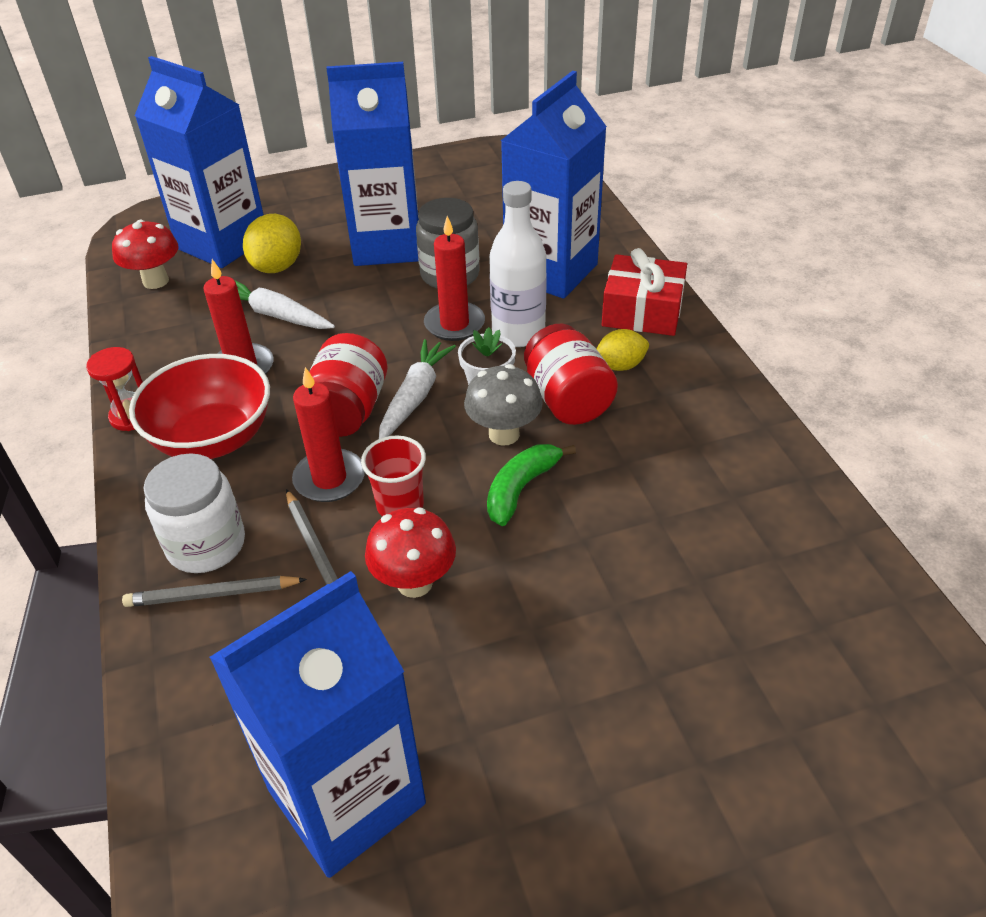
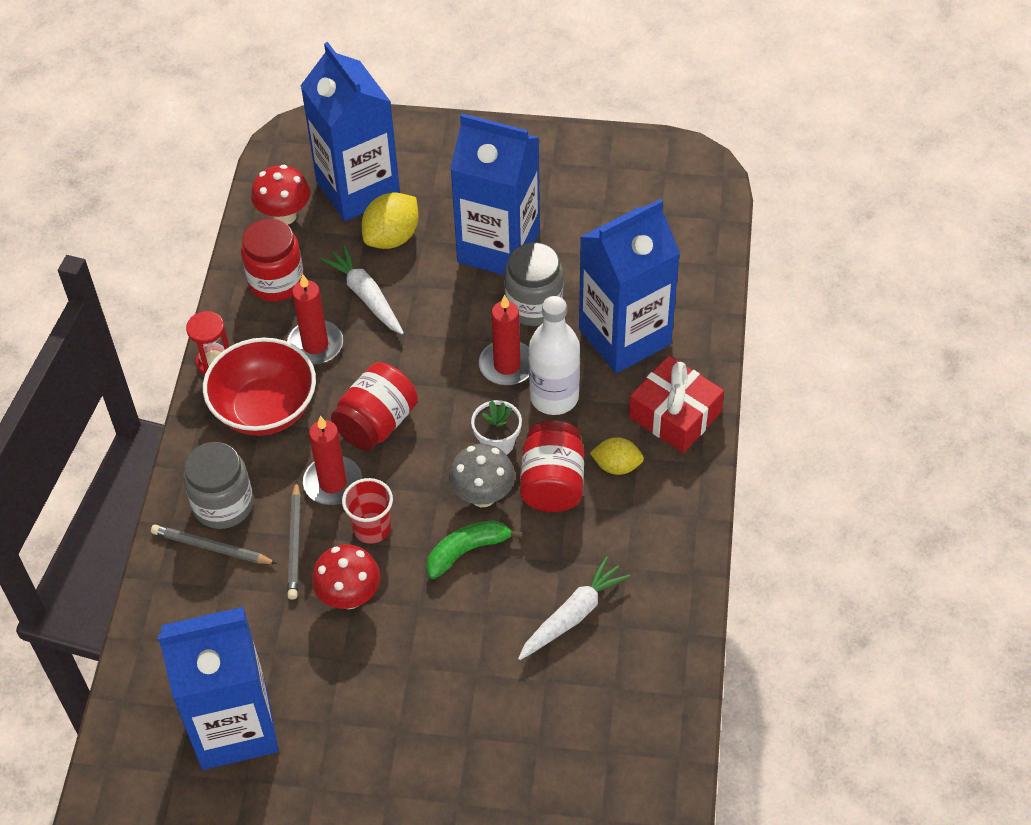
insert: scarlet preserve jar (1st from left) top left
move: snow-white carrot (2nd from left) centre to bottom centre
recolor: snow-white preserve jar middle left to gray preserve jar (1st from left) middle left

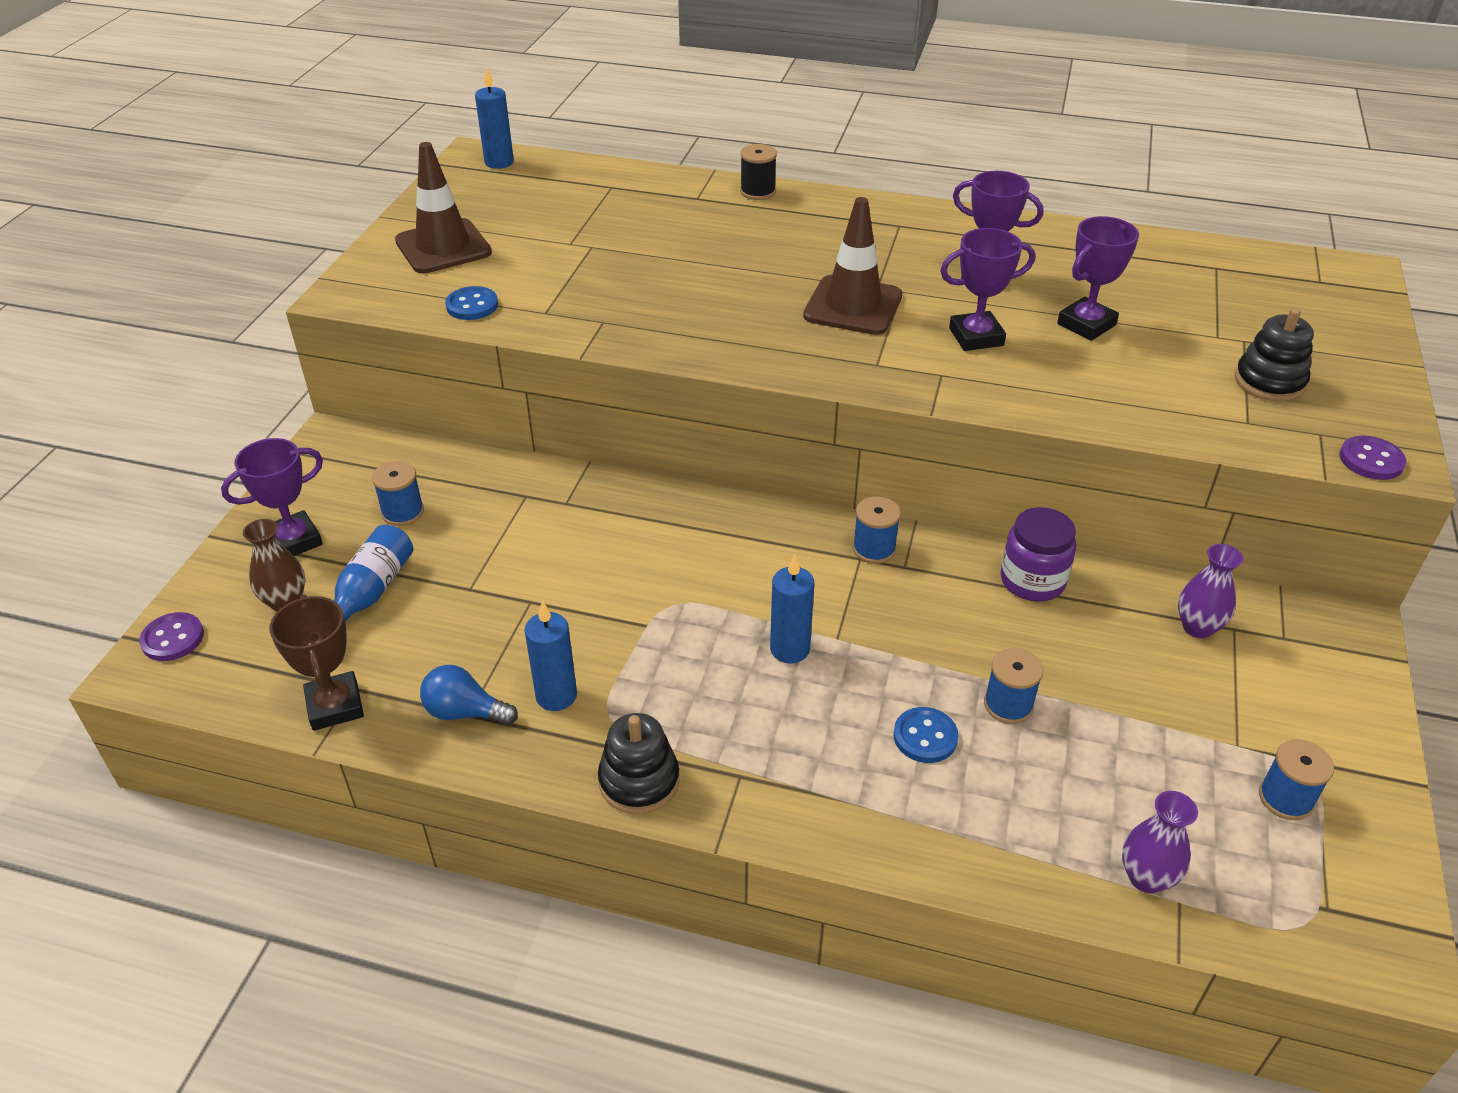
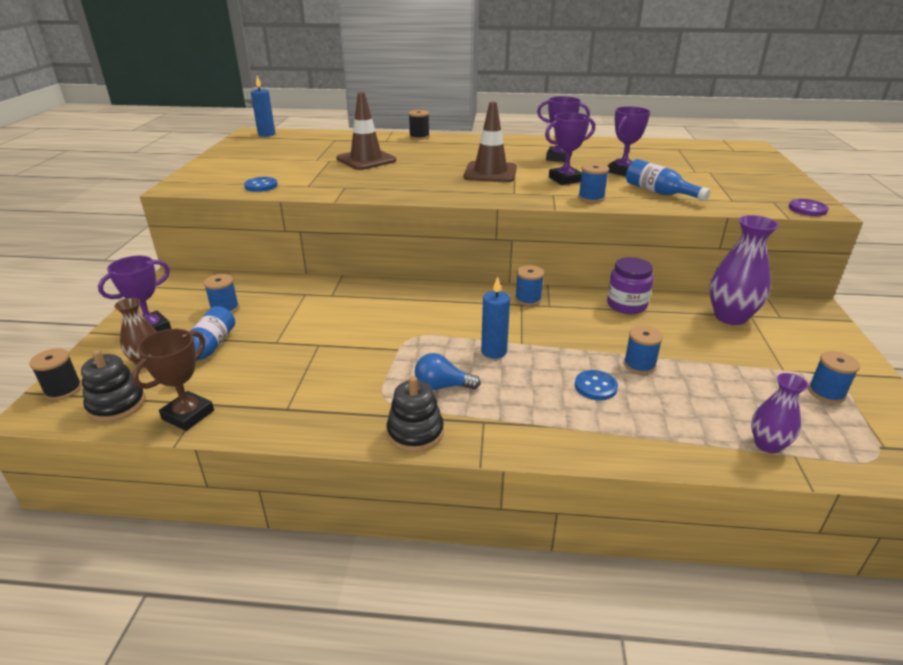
delete: royal blue candle (2nd from left) centre
insert: royal blue bobbin (3rd from left) top centre; royal blue flask (2nd from left) top right
move: brown road cone (1st from left) top left to top centre; royal blue bulb middle left to centre; ebony stacking rings (2nd from left in the first image) top right to ebony stacking rings (1st from left) middle left
replace: purple button (1st from left) middle left to ebony bobbin (1st from left) middle left
rotate: brown trophy middle left = middle left 60 degrees clockwise
resize: purple vase (2nd from left in the first image) middle right = middle right x1.68

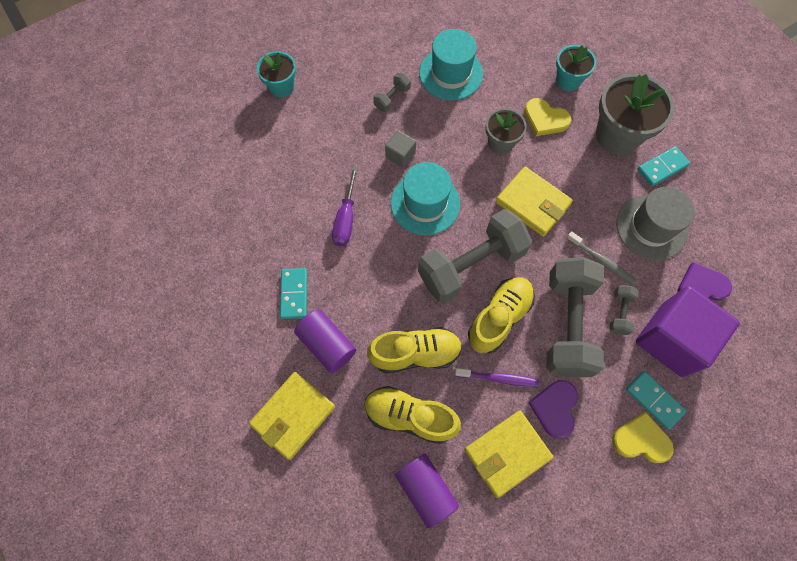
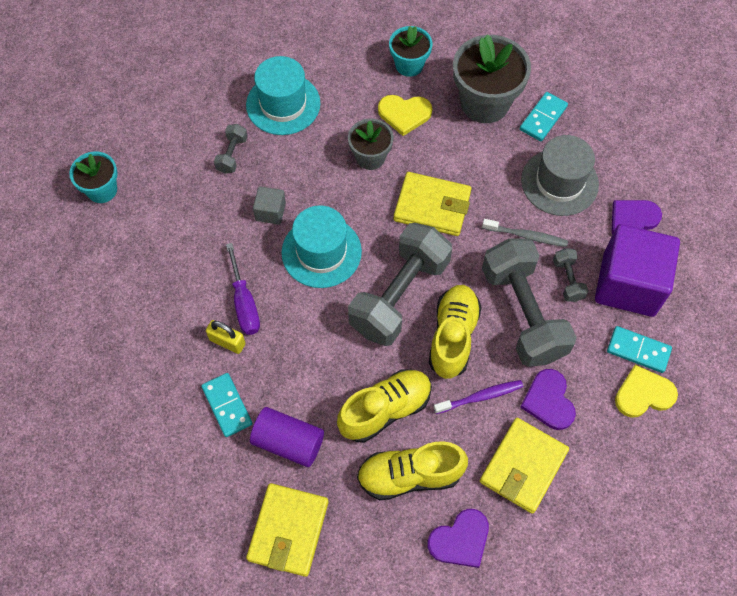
insert: bright yellow lock middle left
replace: purple solid cylinder (2nd from left) bottom centre to purple heart shape (1st from left) bottom centre

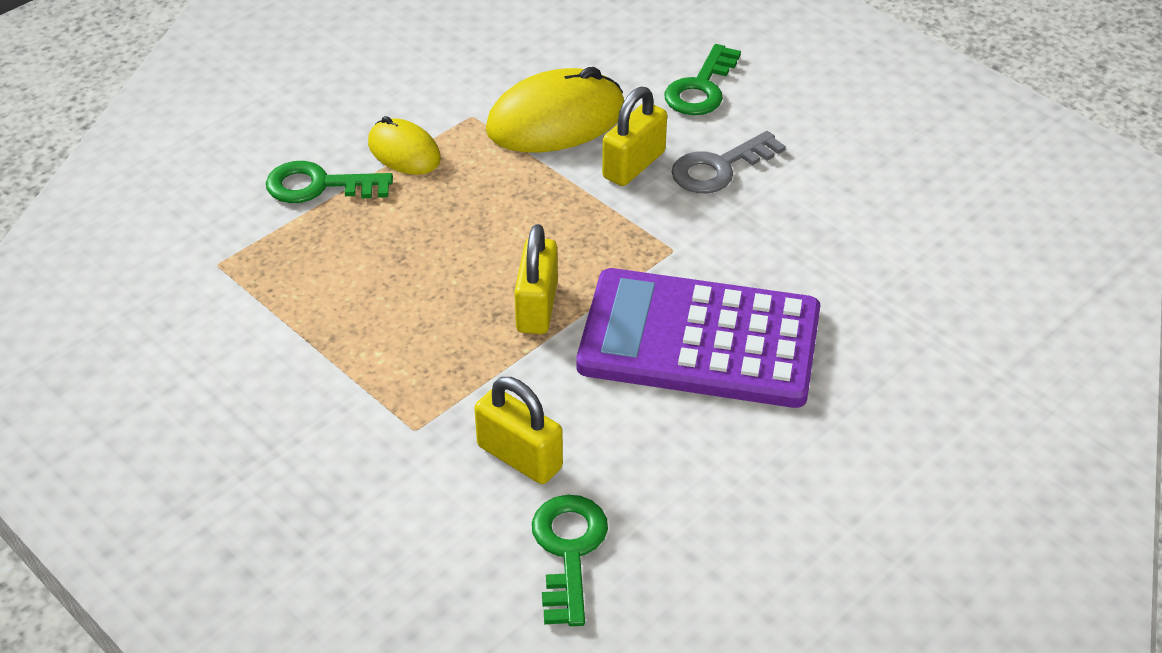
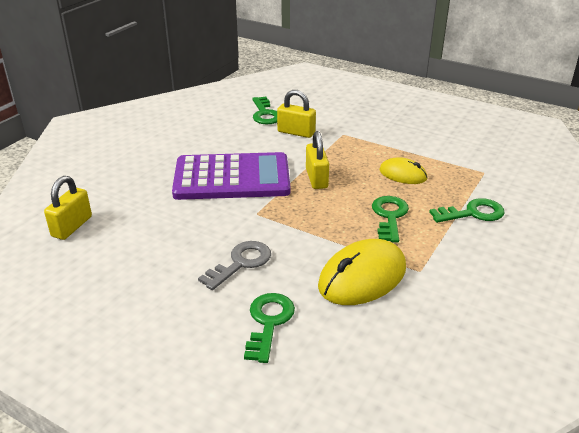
insert: green key (3rd from left) middle right
move: bright yellow computer mouse (1st from left in the first image) top centre to bright yellow computer mouse (2nd from left) middle right; bright yellow lock (3rd from left in the first image) top centre to bright yellow lock (1st from left) middle left

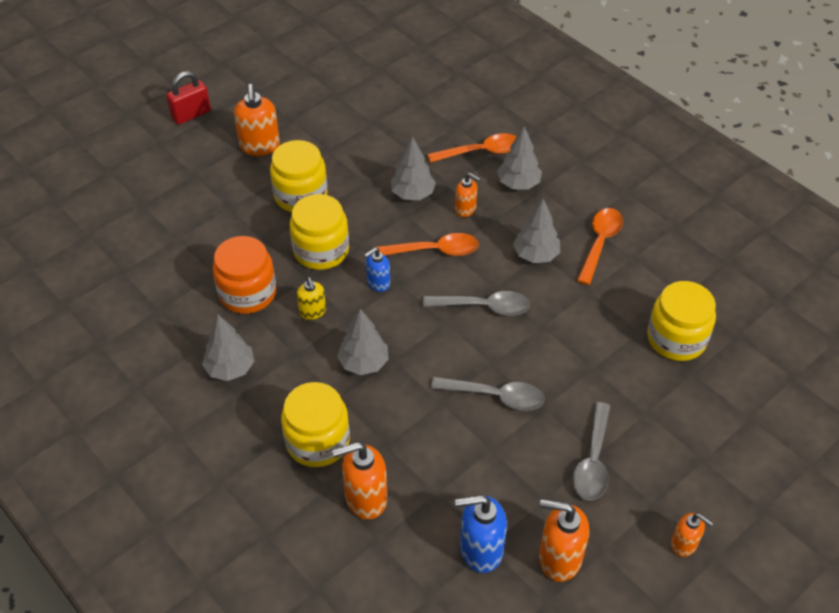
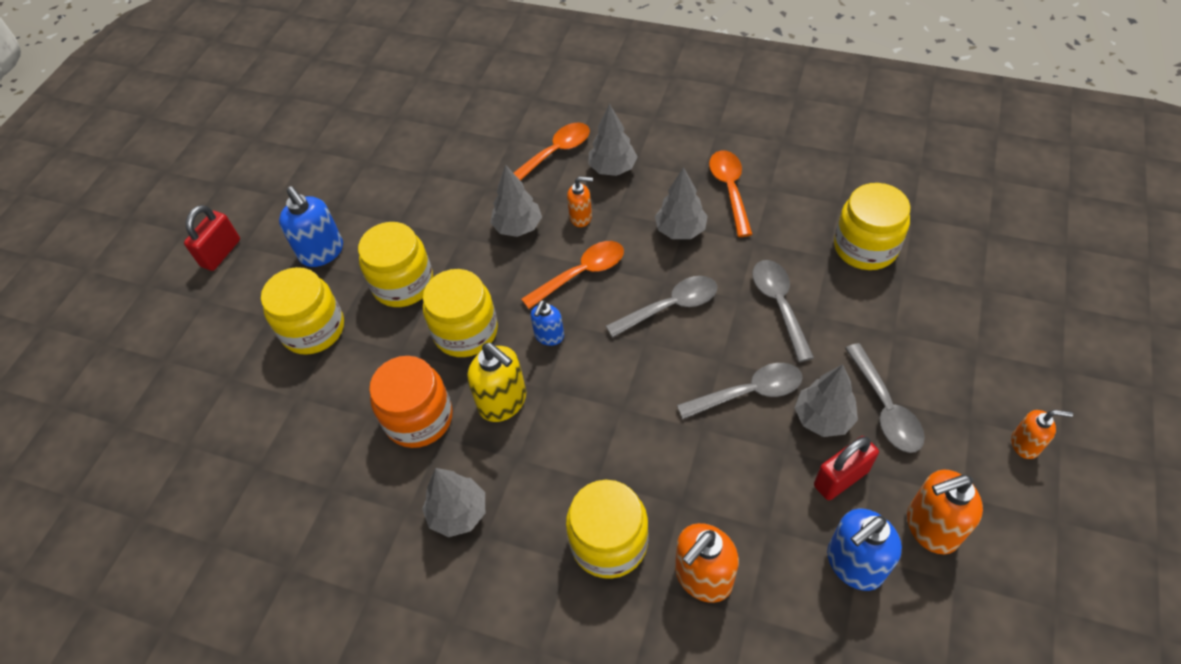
insert: bright yellow preserve jar (1st from left) middle left; gray teaspoon (3rd from left) centre; scarlet lock (2nd from left) bottom right
move: gray toy tree (2nd from left in the first image) centre to gray toy tree (5th from left) middle right
recolor: orange-coloured soap dispenser (1st from left) top left to royal blue soap dispenser (1st from left) middle left
resize: bright yellow soap dispenser centre = centre x1.68

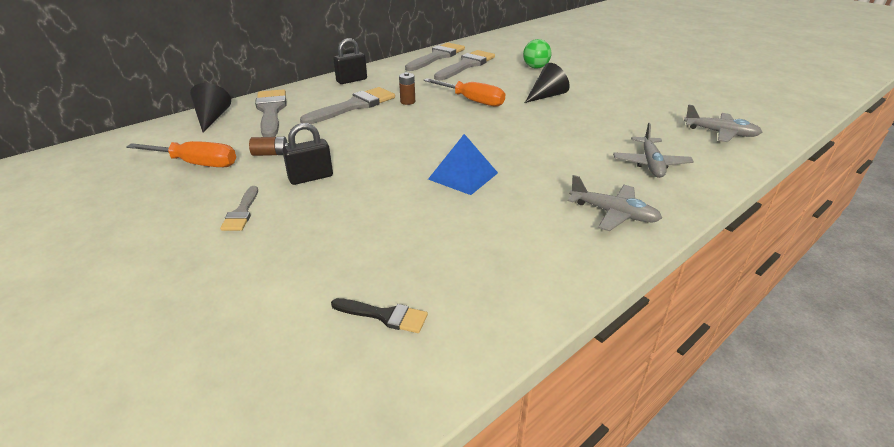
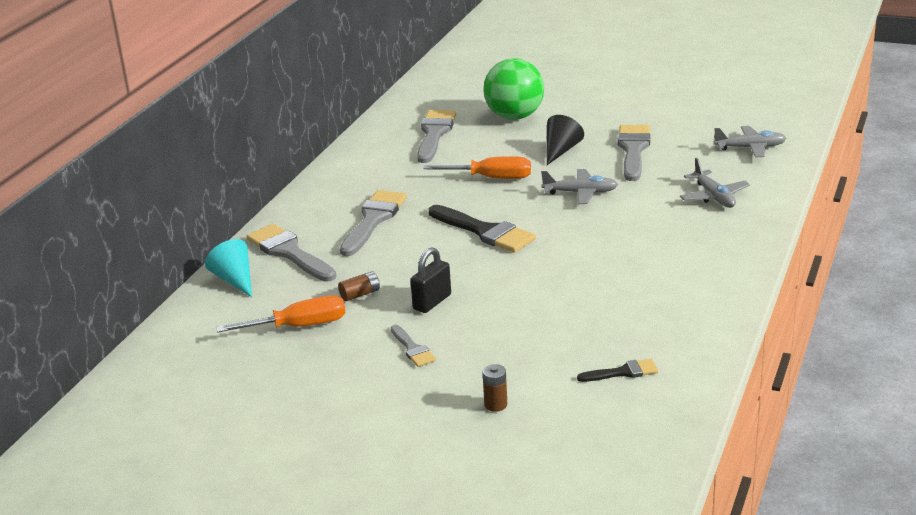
delete: ebony lock (2nd from left) top centre; royal blue pyramid centre
insert: ebony paintbrush (1st from left) centre
move: brown battery (2nd from left) top centre to bottom centre; gray paintbrush (4th from left in the first image) top centre to gray paintbrush (5th from left) top right; gray toy plane (1st from left) middle right to centre
recolor: ebony cone (1st from left) top left to teal cone middle left
resize: green ball top centre = top centre x1.77

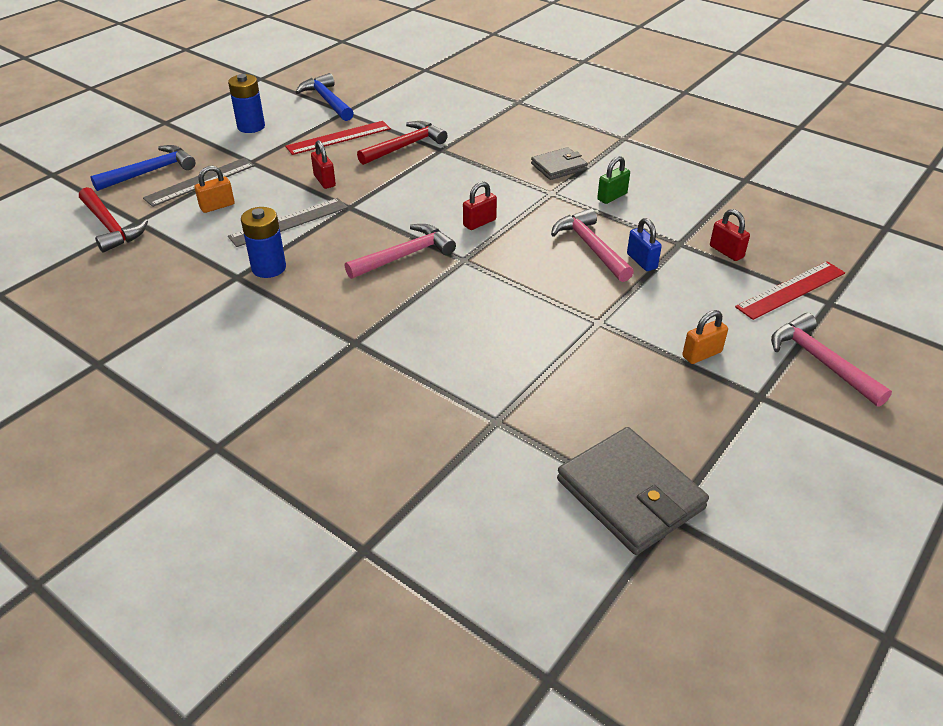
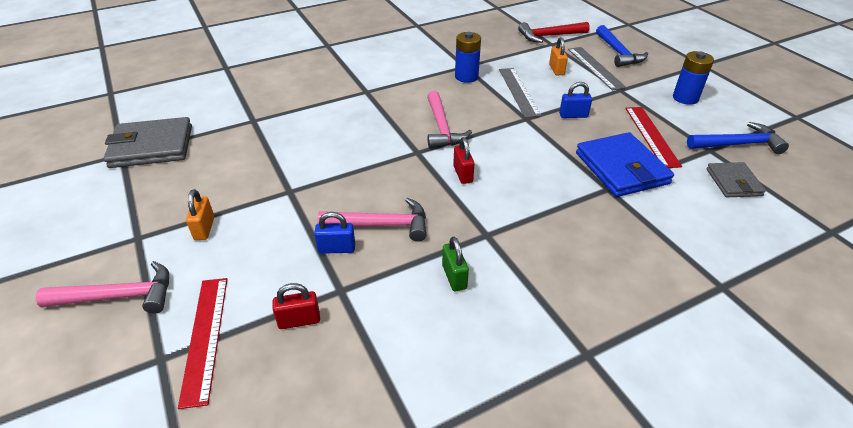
move: gray card wallet (1st from left in the first image) top centre to gray card wallet (2nd from left) middle right
replace: scarlet hammer (2nd from left) top centre to royal blue card wallet middle right
recolor: scarlet lock (1st from left) top centre to royal blue lock (2nd from left) top right

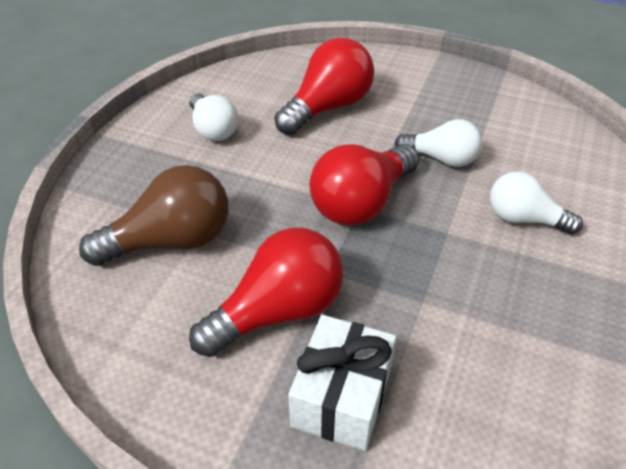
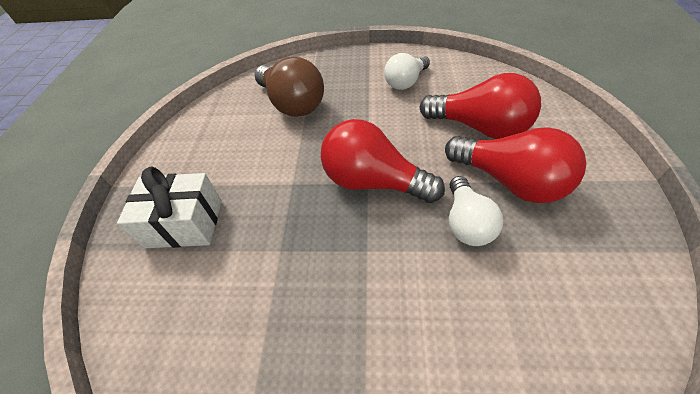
delete: snow-white bulb (3rd from left) middle right
move: scarlet bulb (1st from left in the first image) centre to scarlet bulb (3rd from left) middle right

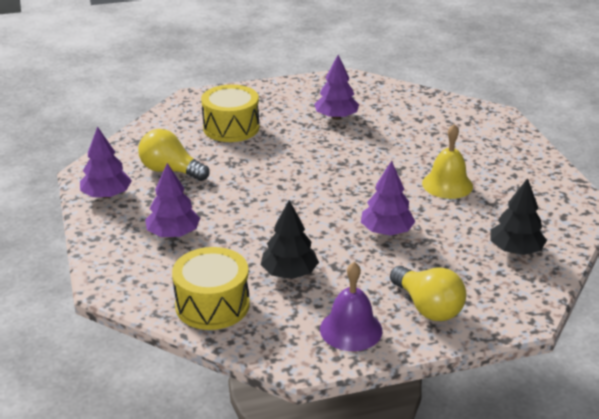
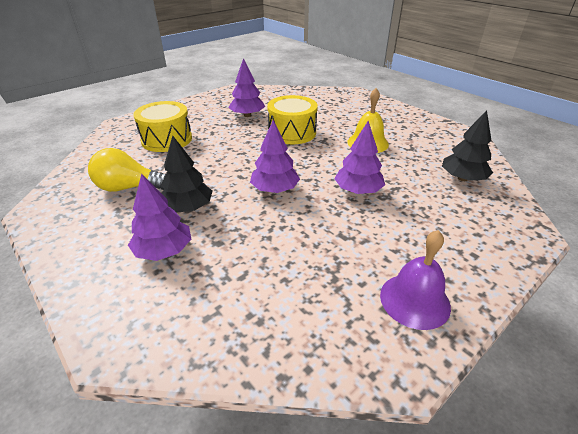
delete: bright yellow bulb (2nd from left) bottom right
move: purple toy tree (1st from left in the first image) middle left to purple toy tree (3rd from left) centre; bright yellow toy drum (1st from left in the first image) bottom centre to bright yellow toy drum (2nd from left) top centre; ebony toy tree (1st from left) centre to middle left

